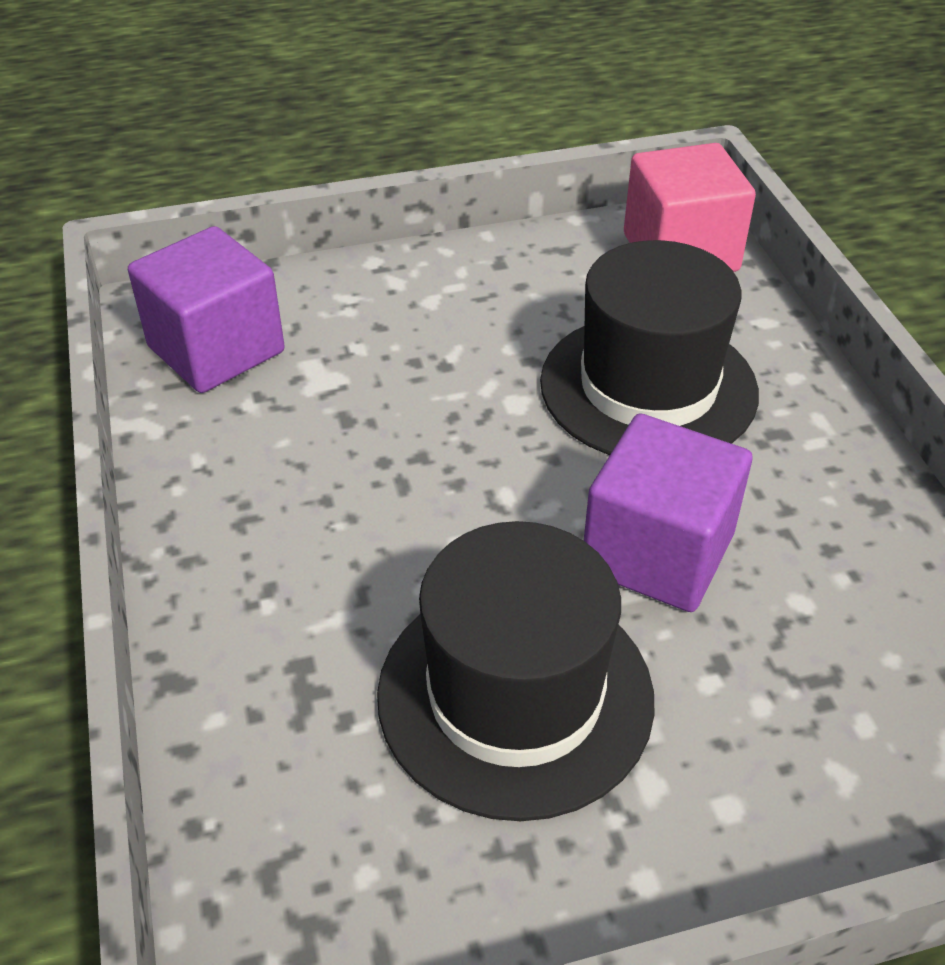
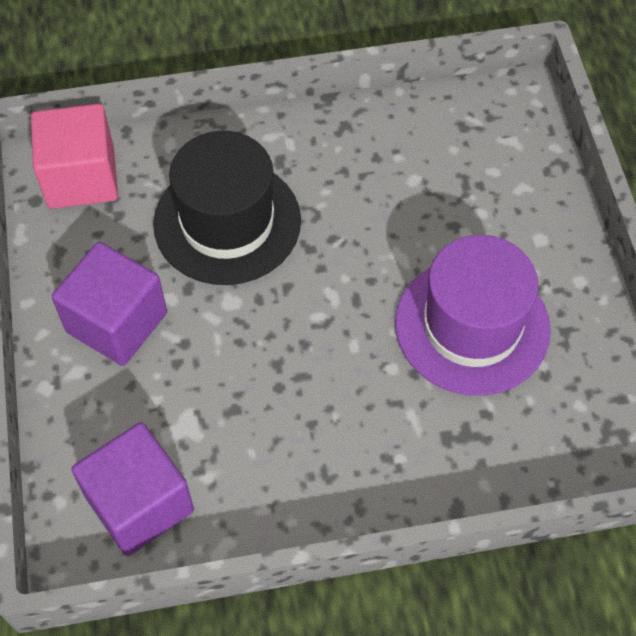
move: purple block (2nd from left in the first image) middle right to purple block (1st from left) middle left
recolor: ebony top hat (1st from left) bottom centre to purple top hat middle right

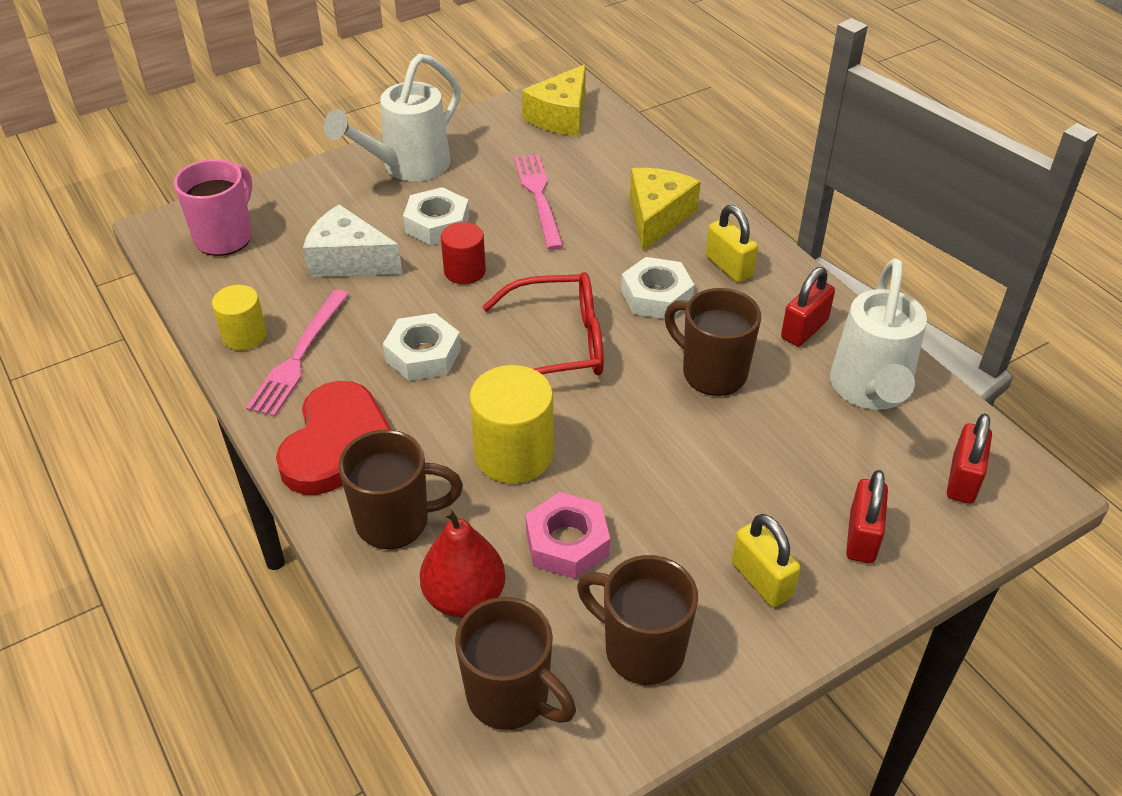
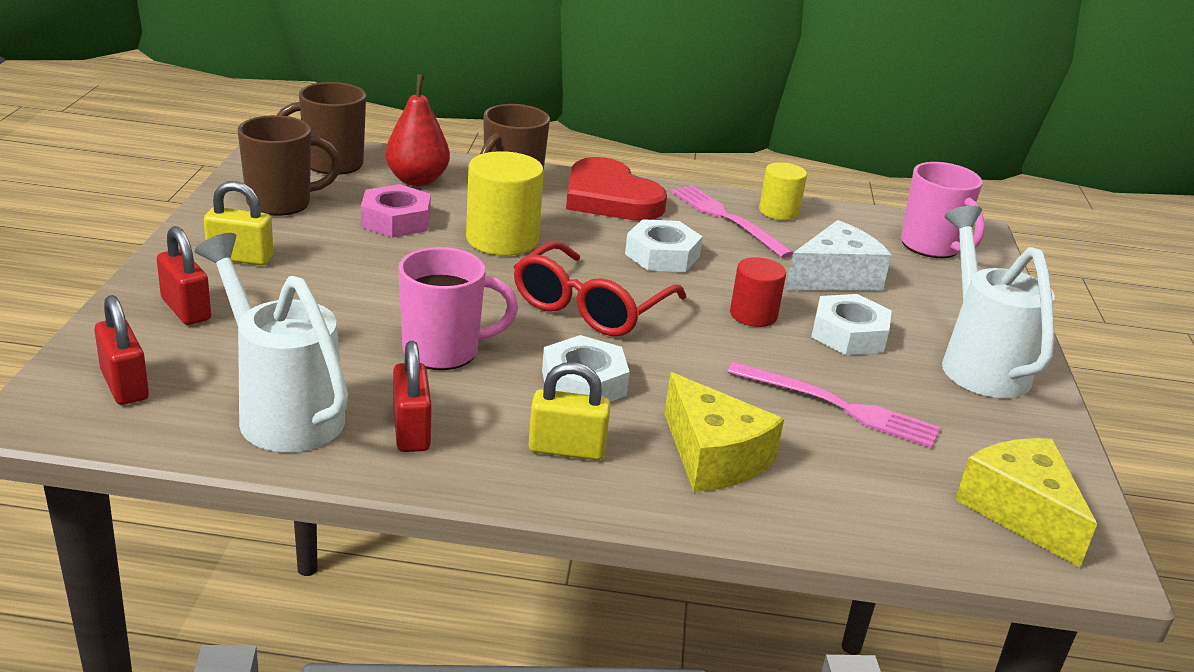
recolor: brown coffee mug (4th from left) centre to rosy coffee mug (1st from left) centre

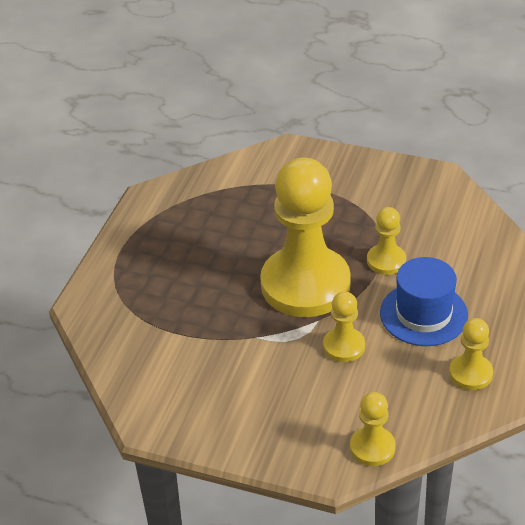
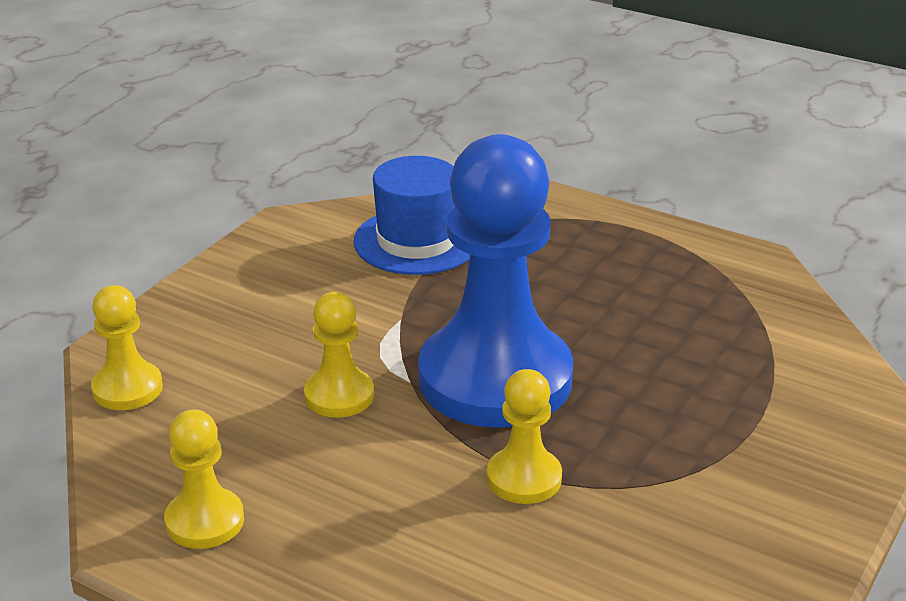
move: royal blue top hat middle right to centre
recolor: bright yellow game pawn (1st from left) centre to royal blue game pawn centre

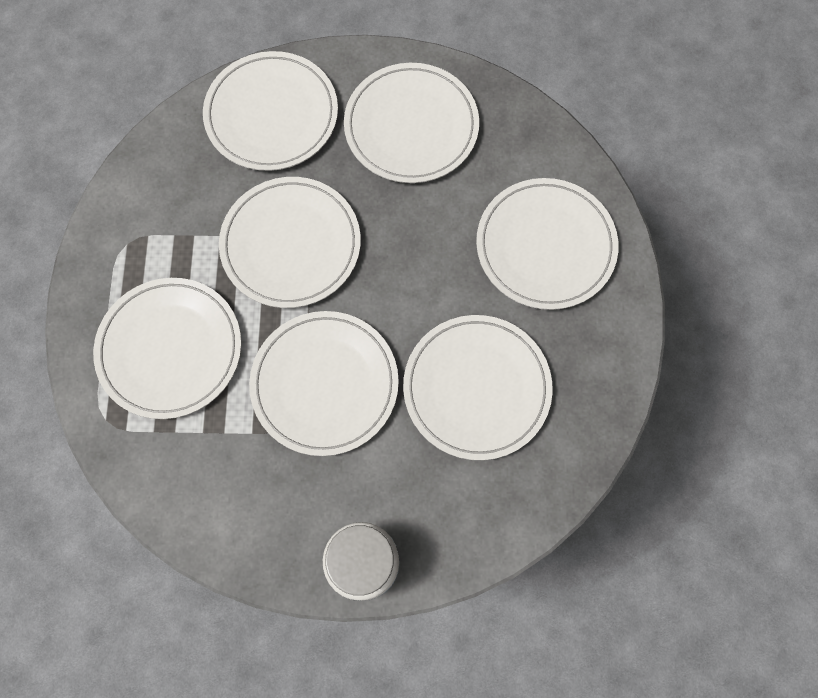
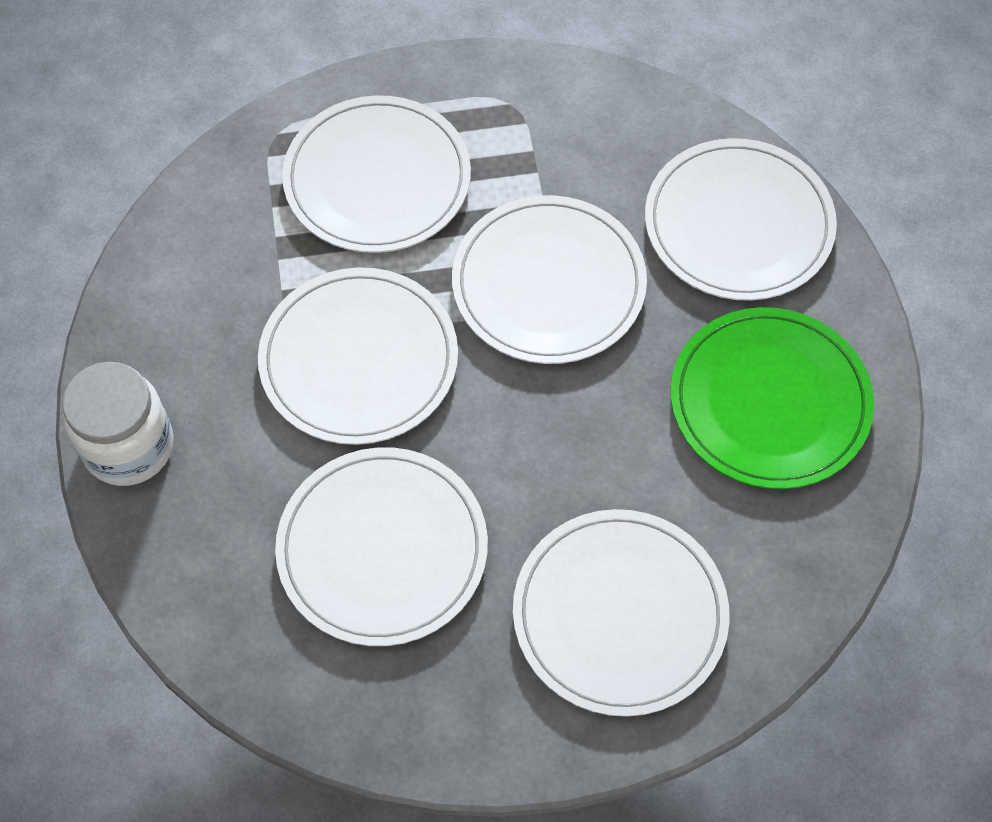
recolor: snow-white flat dish (5th from left) top centre to green flat dish middle right

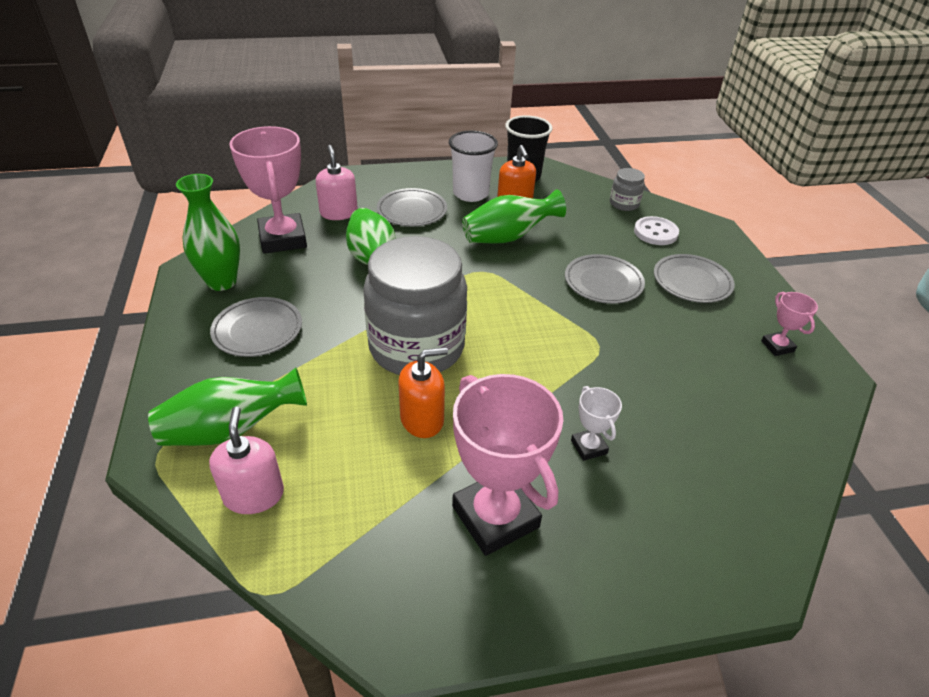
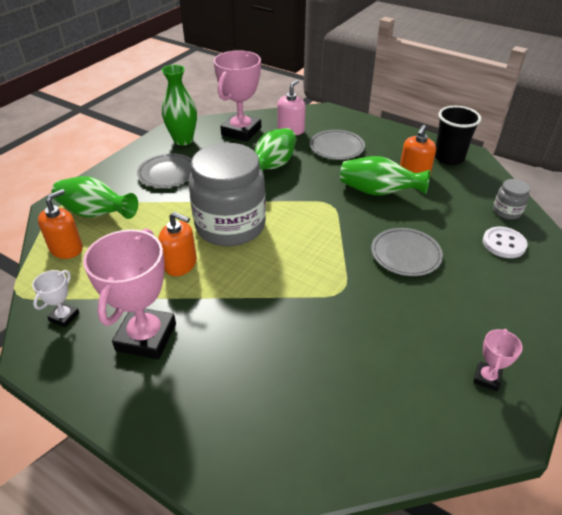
delete: snow-white beaker top centre; gray flat dish (4th from left) middle right
move: snow-white trophy centre to middle left
recolor: rosy soap dispenser (1st from left) middle left to orange-coloured soap dispenser (1st from left) middle left

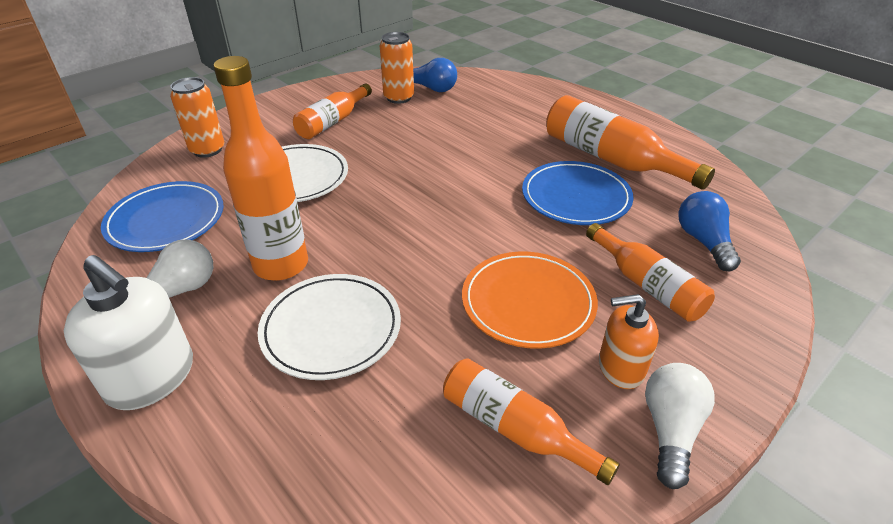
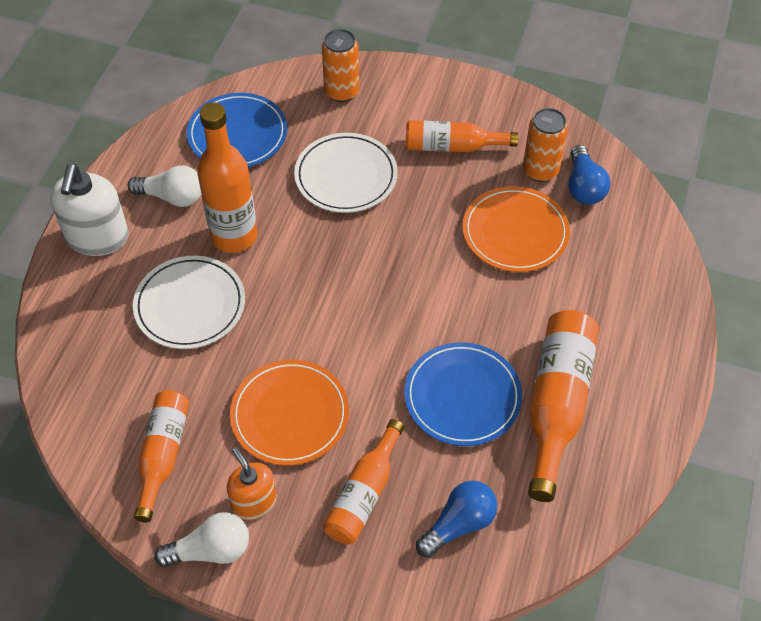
insert: orange-coloured flat dish (2nd from left) middle right

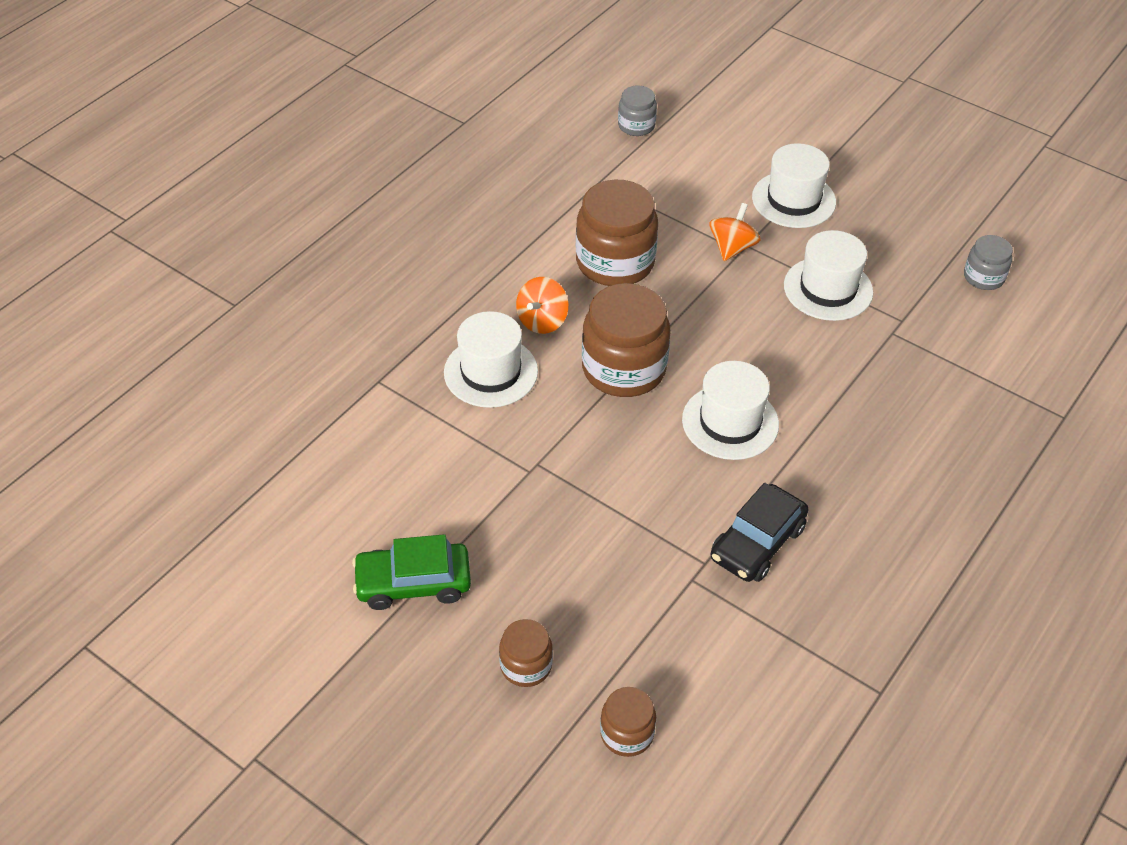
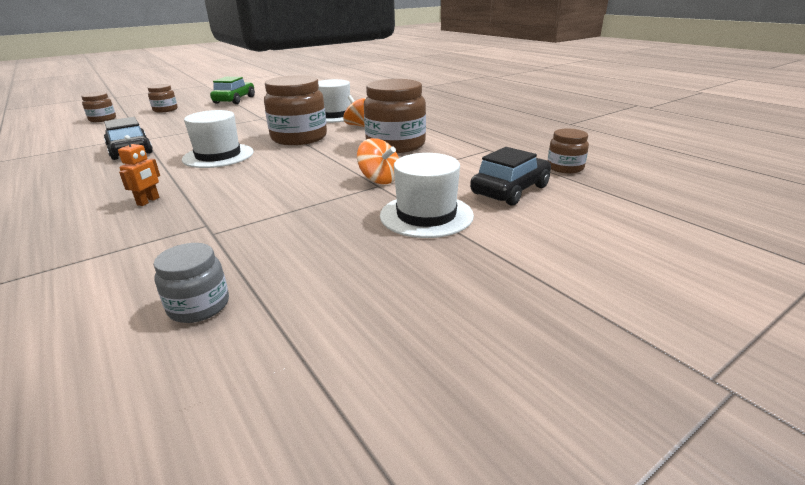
delete: snow-white top hat (4th from left) top right
insert: orange-coloured robot middle left; ebony automobile (2nd from left) centre
recolor: gray preserve jar (1st from left) top centre to brown preserve jar (5th from left) top right

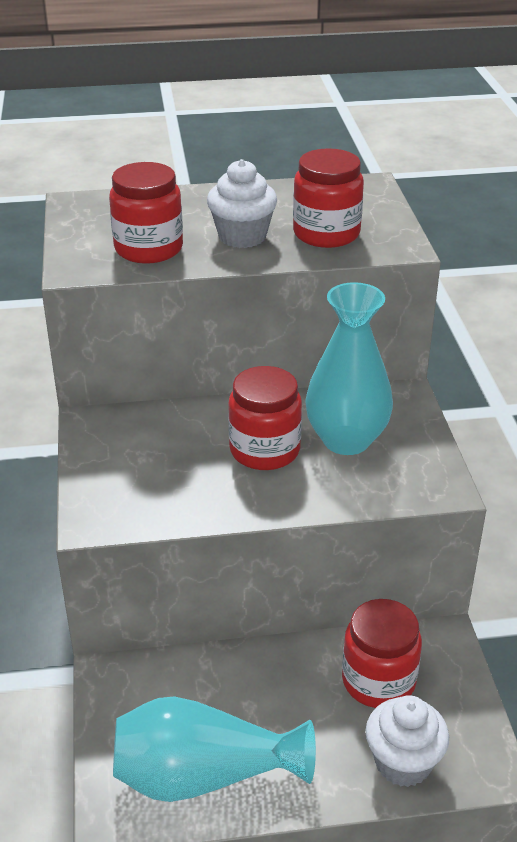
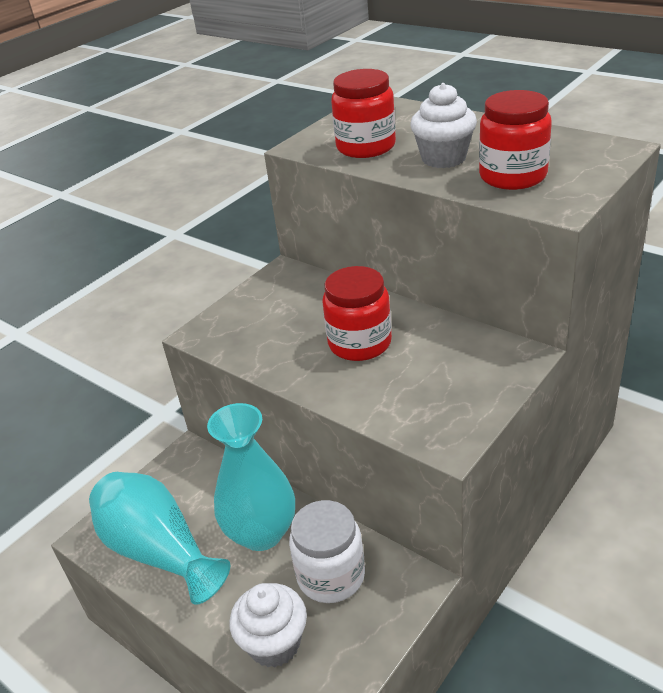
move: teal vase (2nd from left) middle right to bottom centre
recolor: scarlet preserve jar (4th from left) bottom right to snow-white preserve jar bottom centre

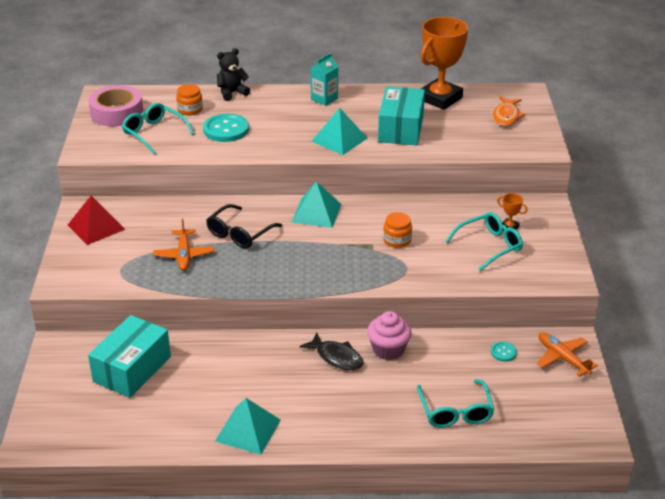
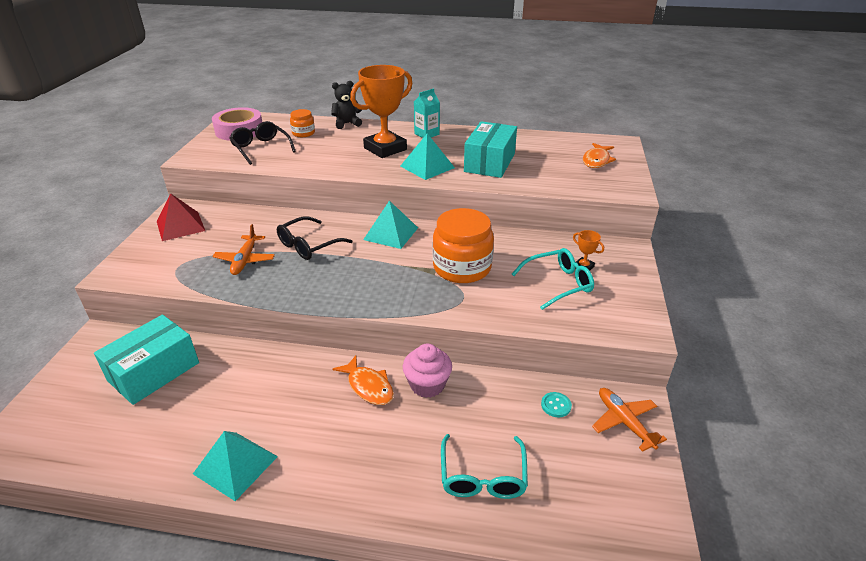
delete: teal button (1st from left) top centre
move: orange-coloured trophy (1st from left) top right to top centre
recolor: teal spectacles (1st from left) top left to ebony spectacles (1st from left) top left; ebony fish bottom centre to orange-coloured fish (1st from left) bottom centre
resize: orange-coloured preserve jar (2nd from left) centre = centre x2.00

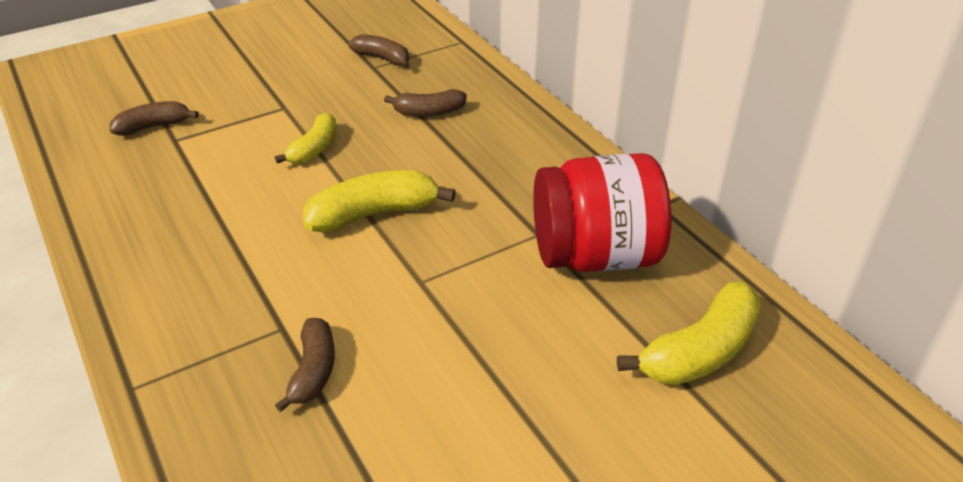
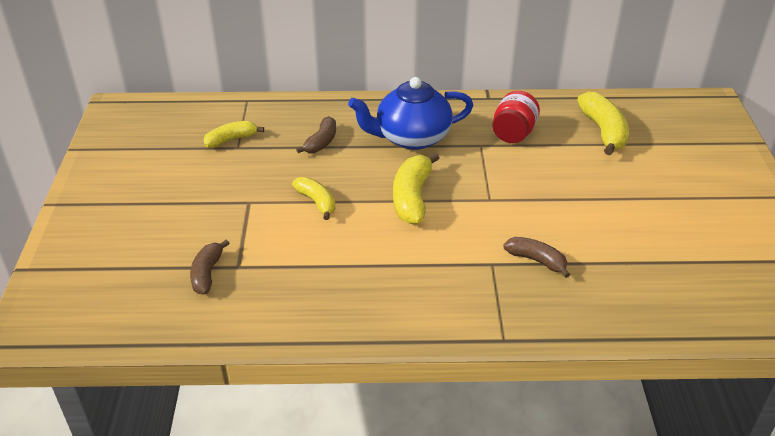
insert: royal blue tea pot top centre
recolor: brown banana (3rd from left) top centre to bright yellow banana (1st from left) top left
resize: scarlet preserve jar centre = top centre x0.61

